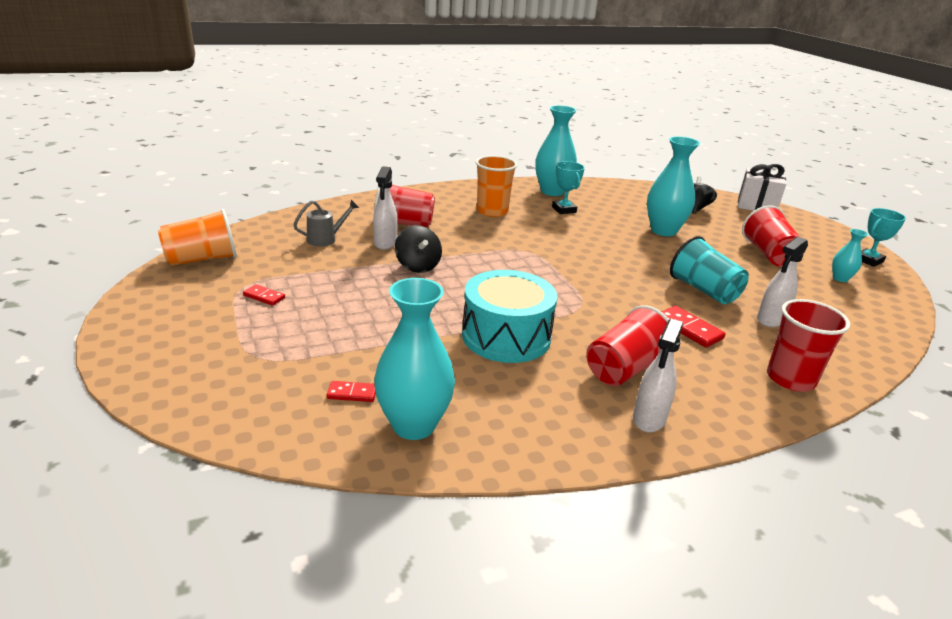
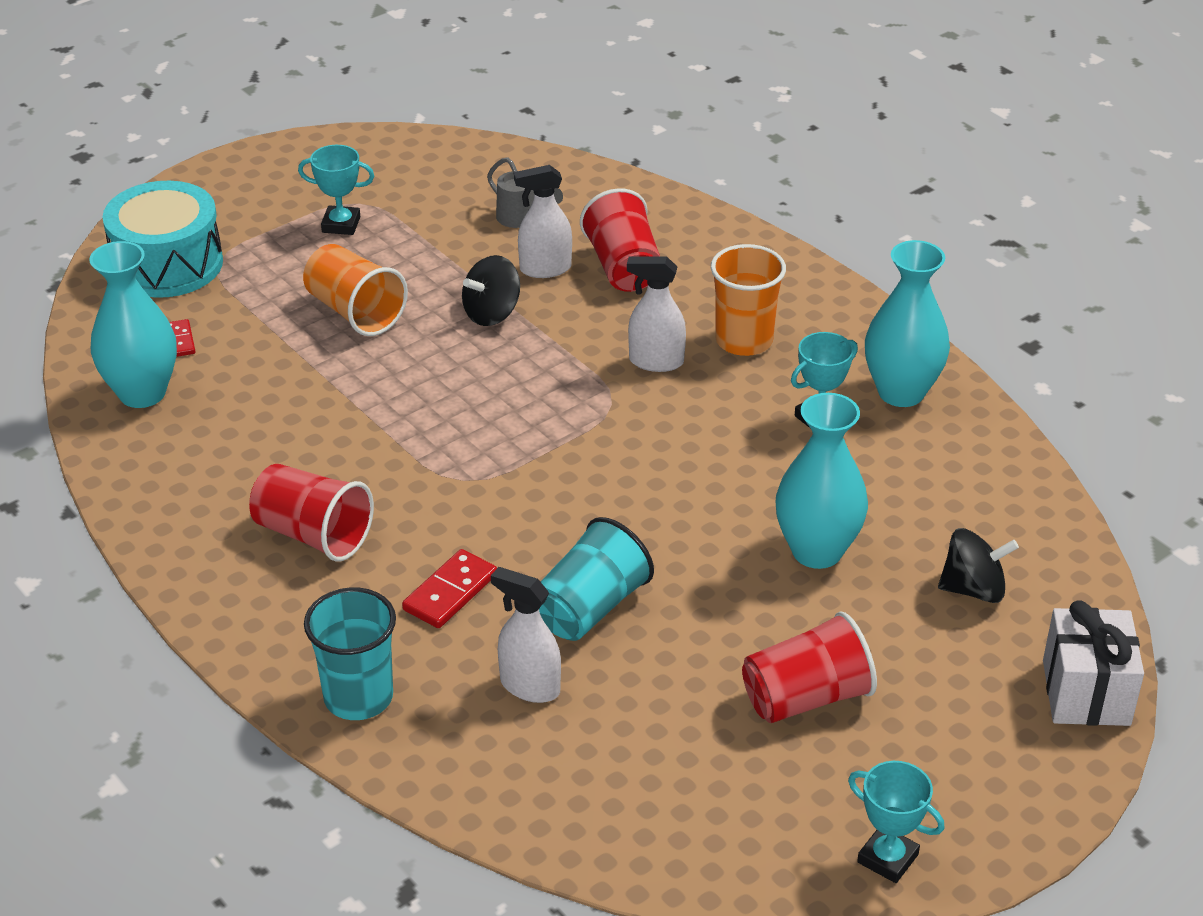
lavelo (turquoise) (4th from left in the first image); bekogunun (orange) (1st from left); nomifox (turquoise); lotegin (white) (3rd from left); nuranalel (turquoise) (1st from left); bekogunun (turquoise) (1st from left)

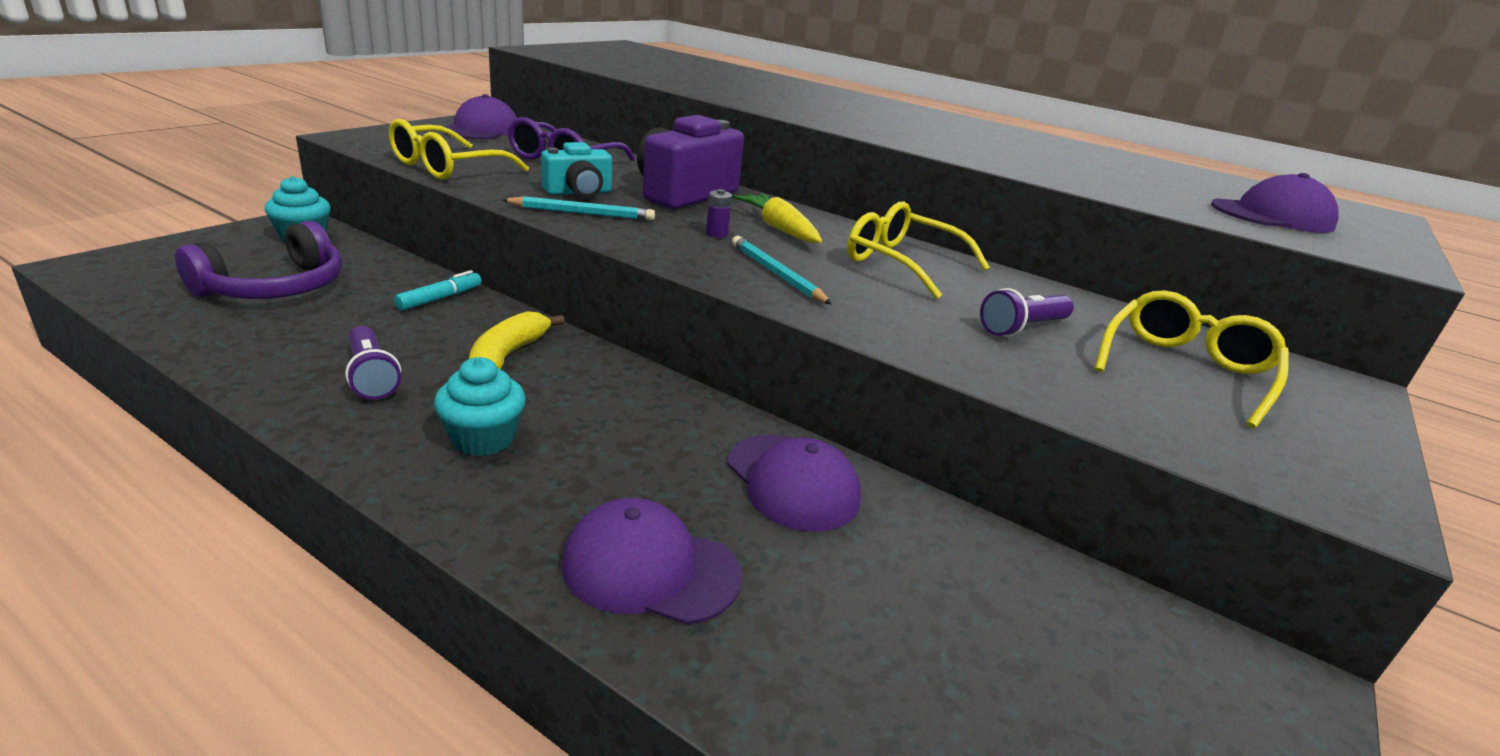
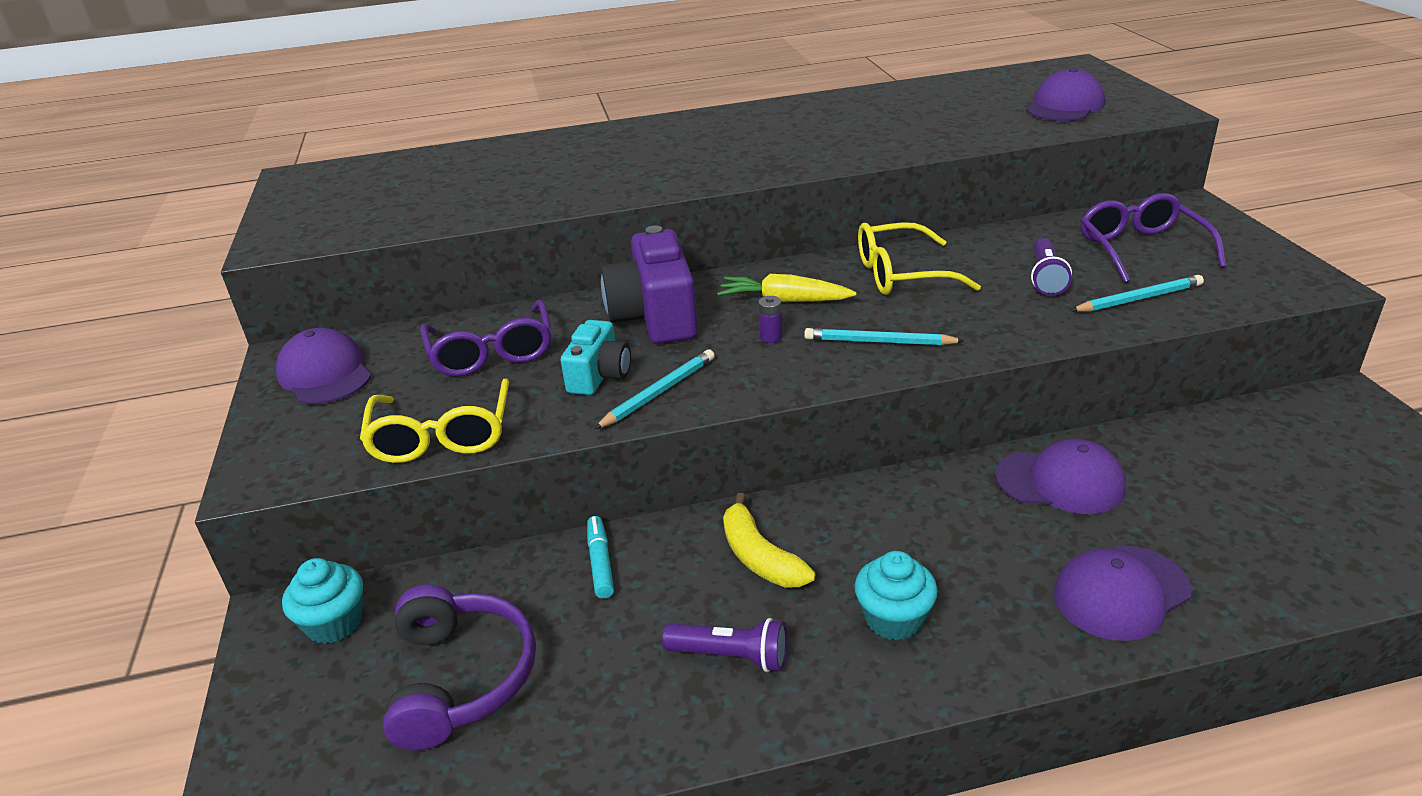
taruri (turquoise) (3rd from left); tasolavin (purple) (2nd from left)

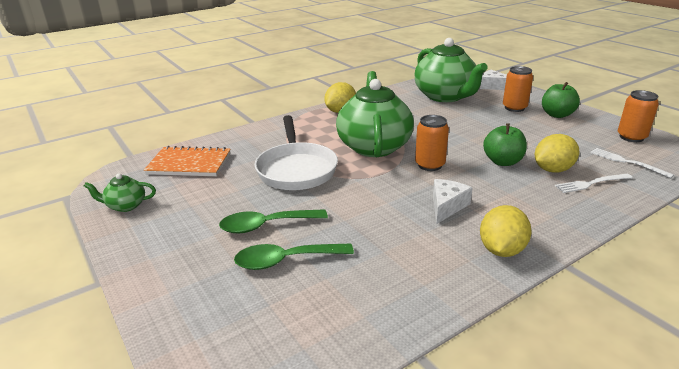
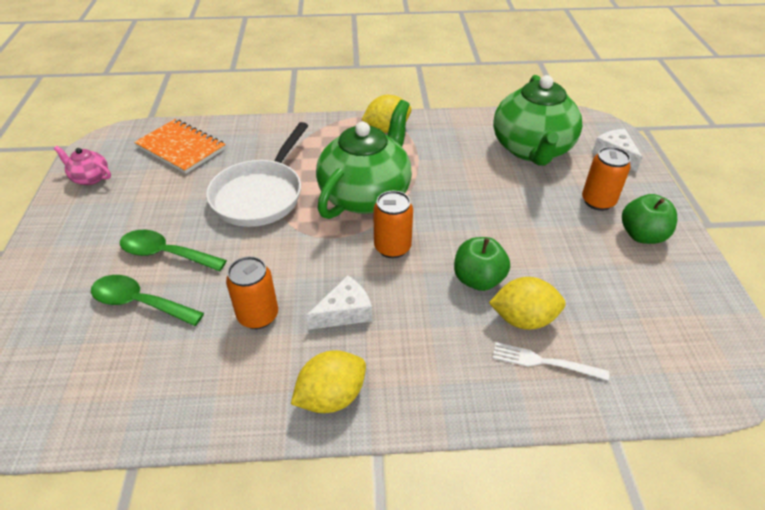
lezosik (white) (2nd from left in the first image); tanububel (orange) (1st from left); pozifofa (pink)

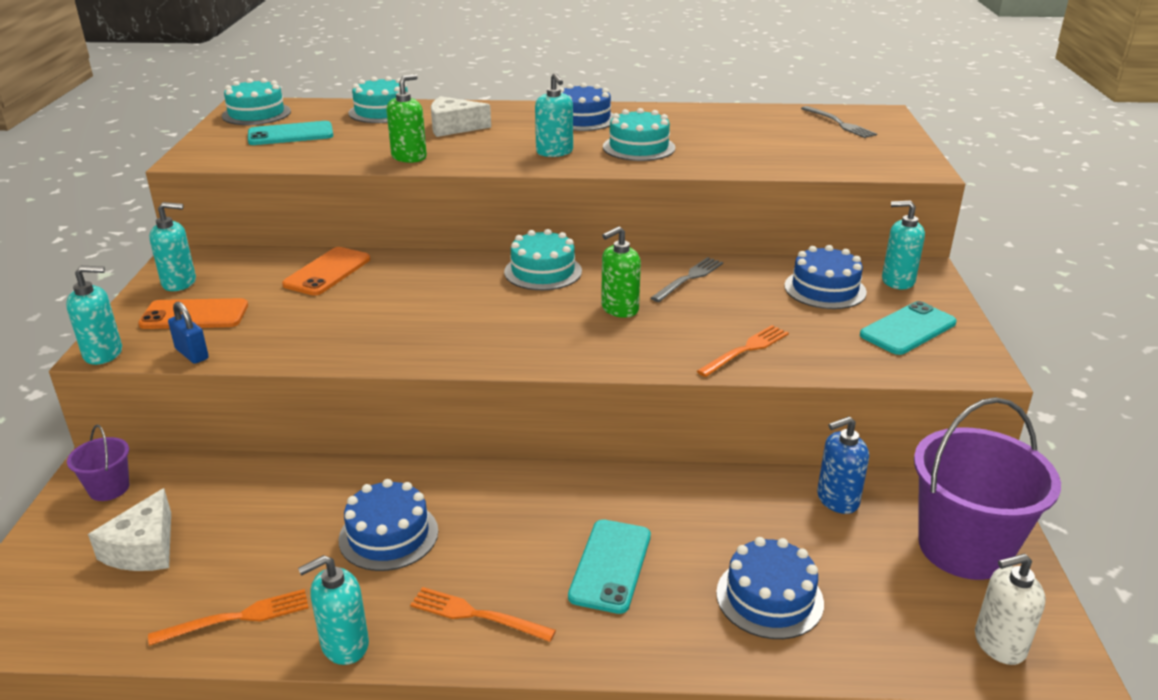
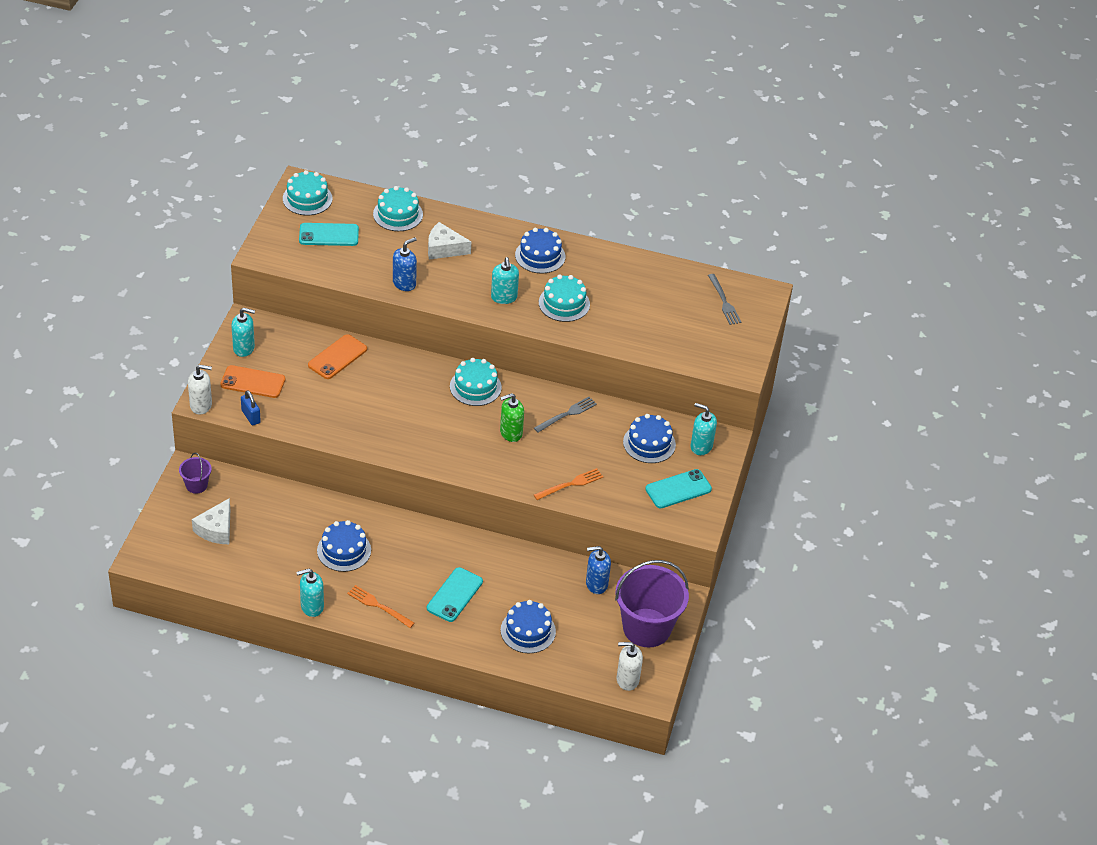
lezosik (orange) (1st from left in the first image); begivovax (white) (1st from left); begivovax (blue) (1st from left)

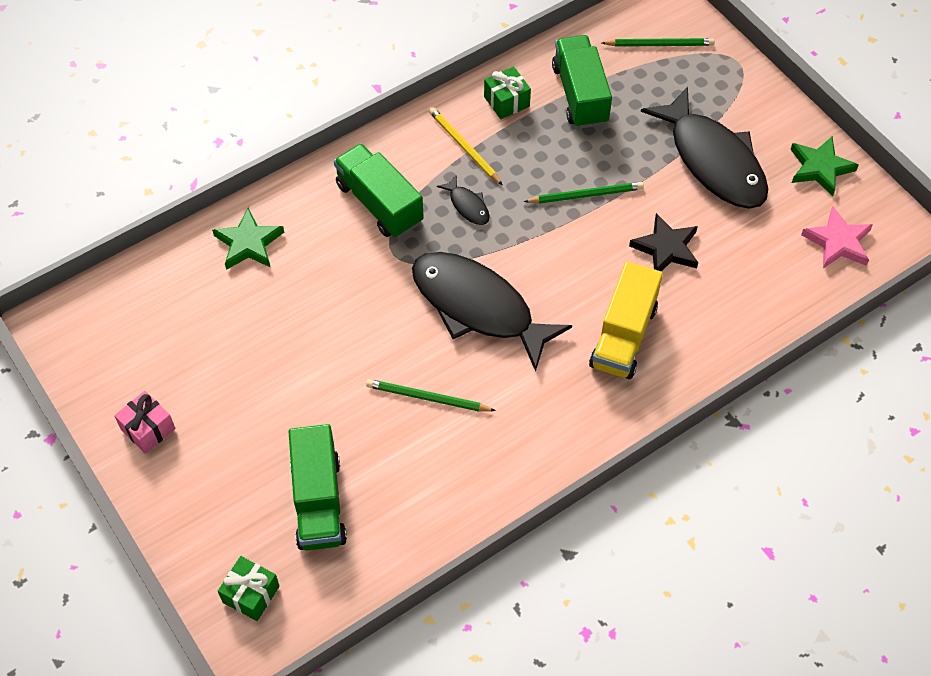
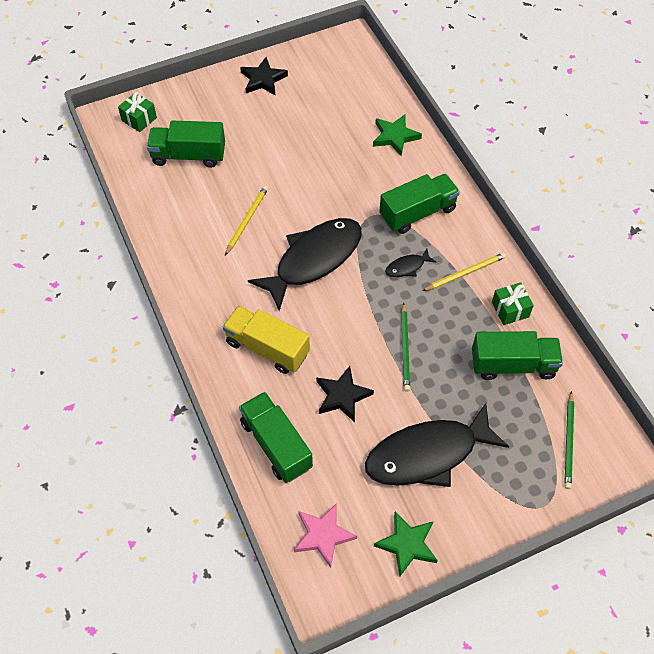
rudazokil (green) (2nd from left); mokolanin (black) (1st from left); taruri (yellow) (1st from left)

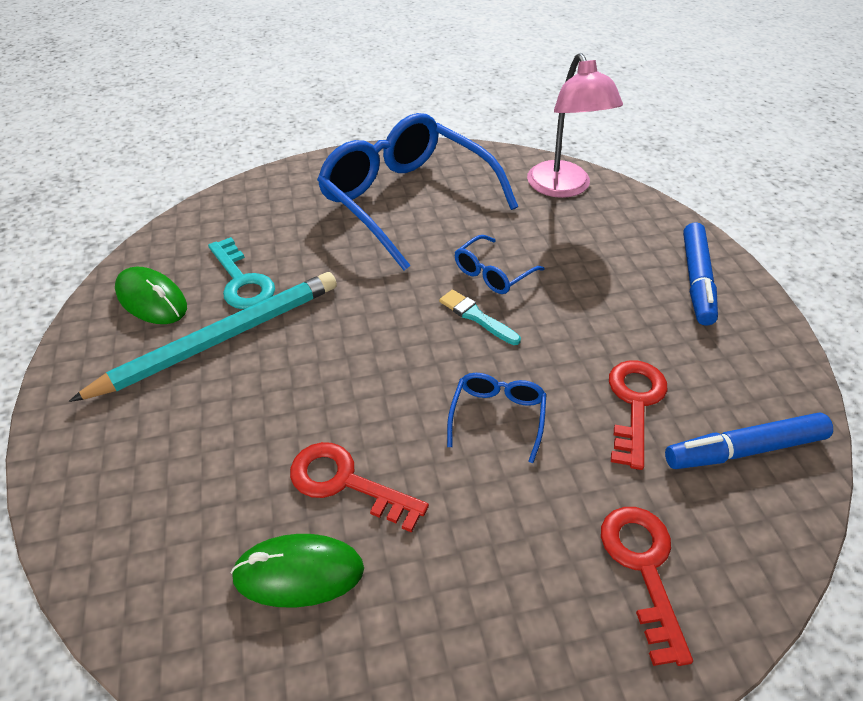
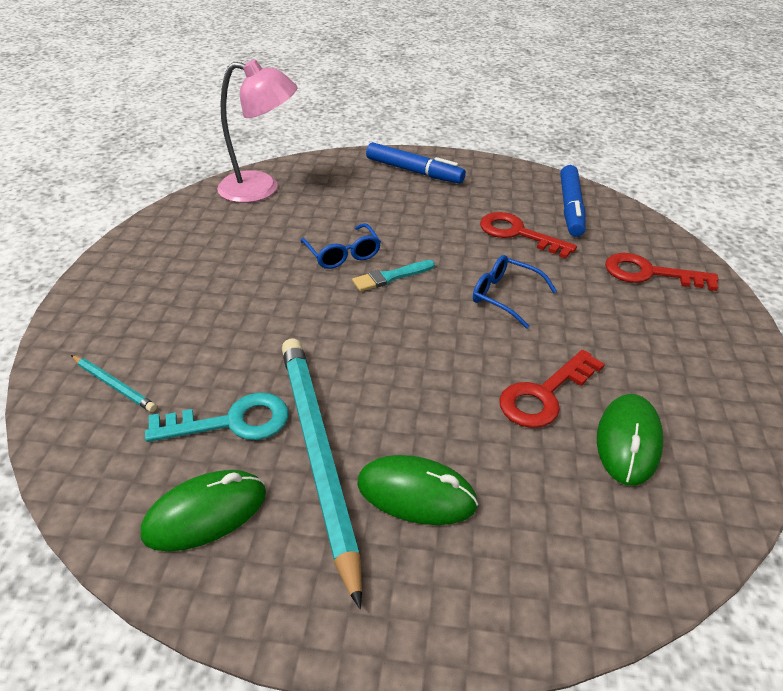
tasolavin (blue) (1st from left in the first image); taruri (turquoise) (1st from left); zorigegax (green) (2nd from left)

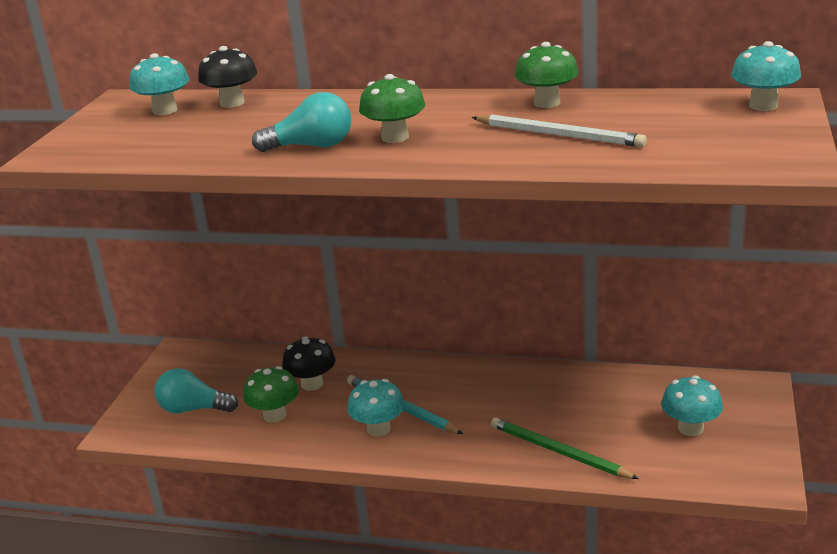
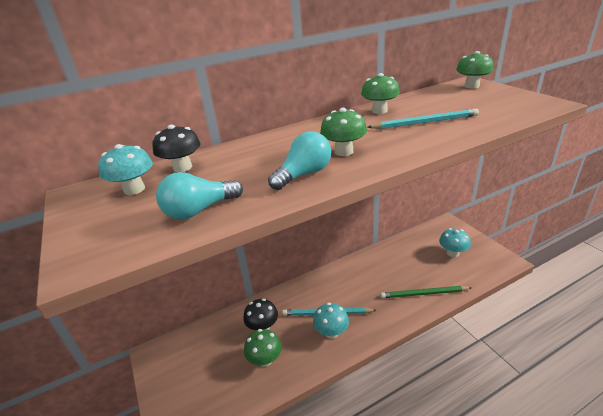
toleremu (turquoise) (1st from left); taruri (turquoise) (2nd from left); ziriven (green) (4th from left)

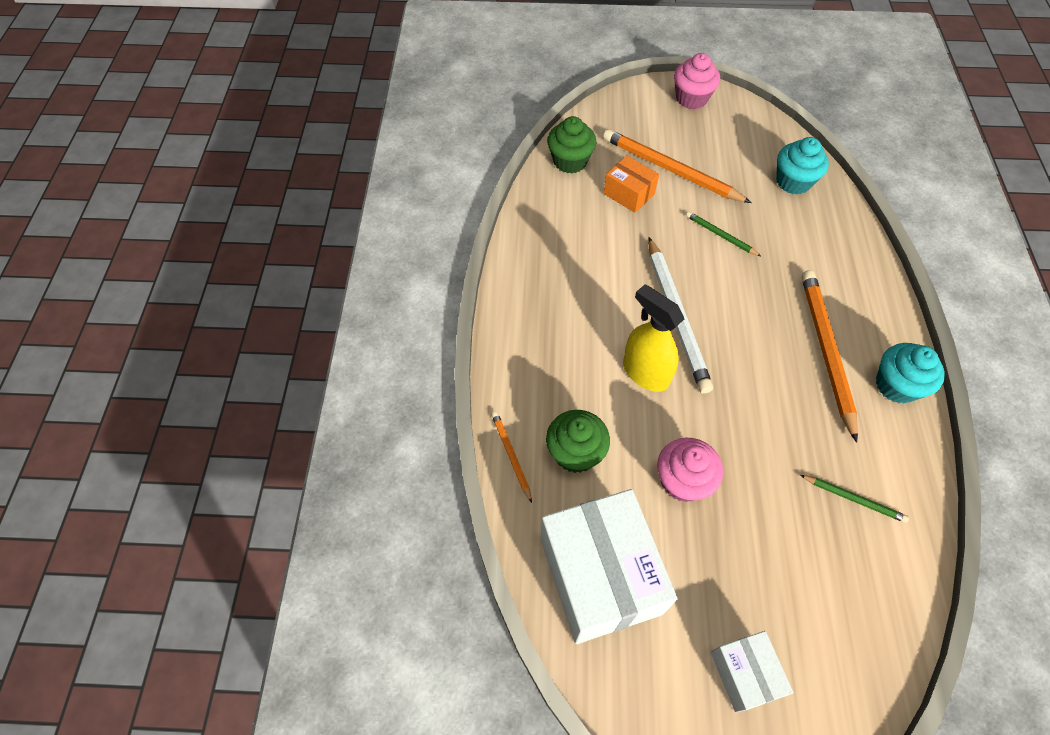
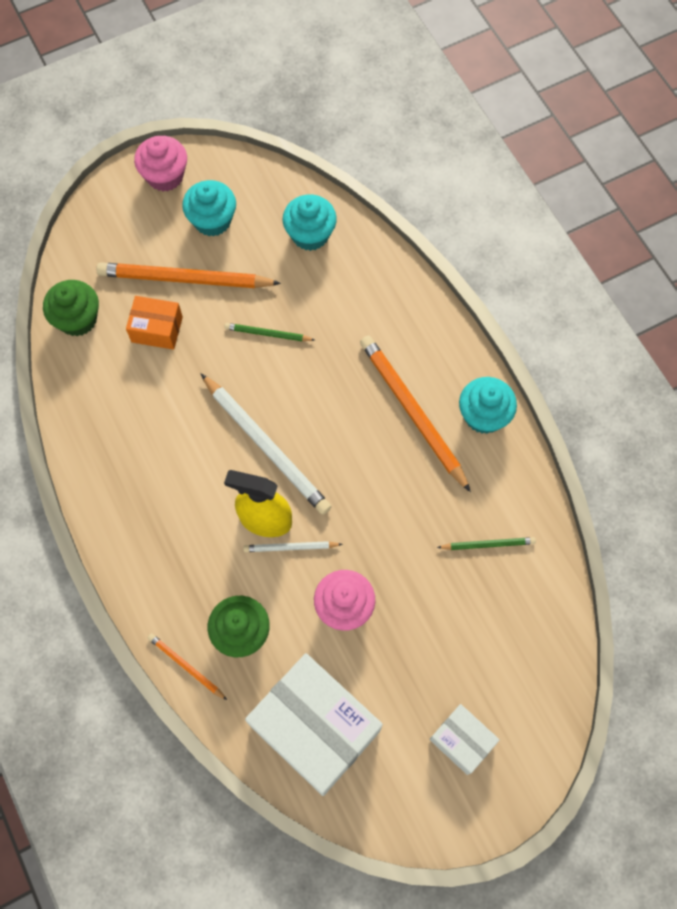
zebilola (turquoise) (1st from left); taruri (white) (2nd from left)

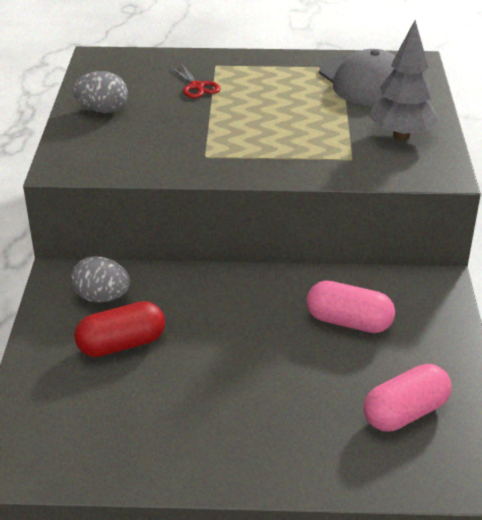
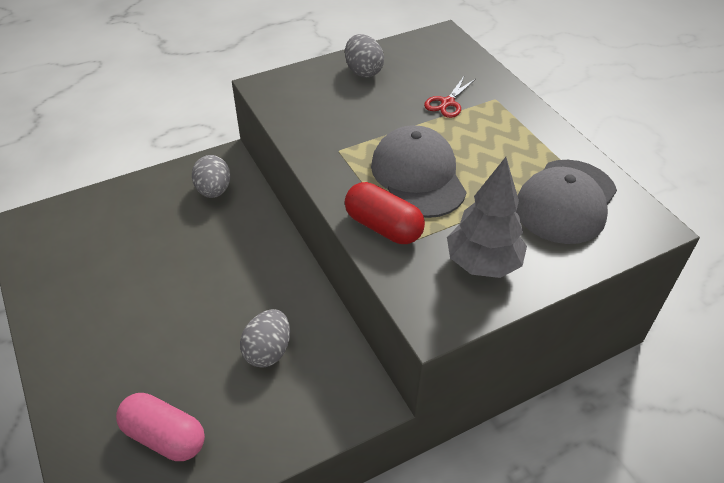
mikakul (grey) (1st from left); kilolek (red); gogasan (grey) (2nd from left)

